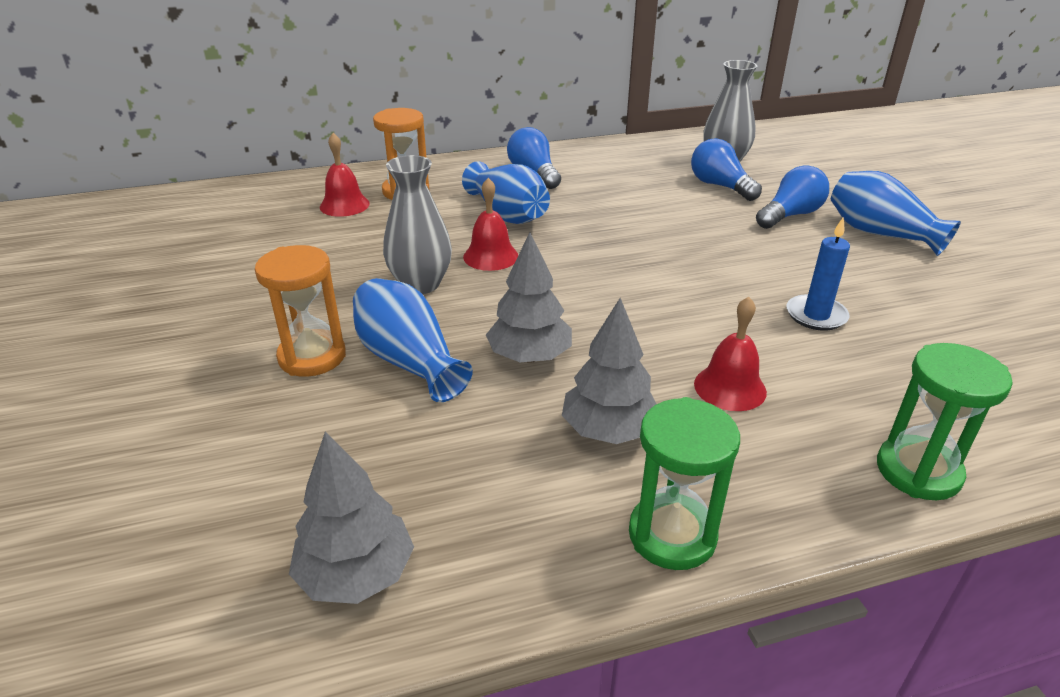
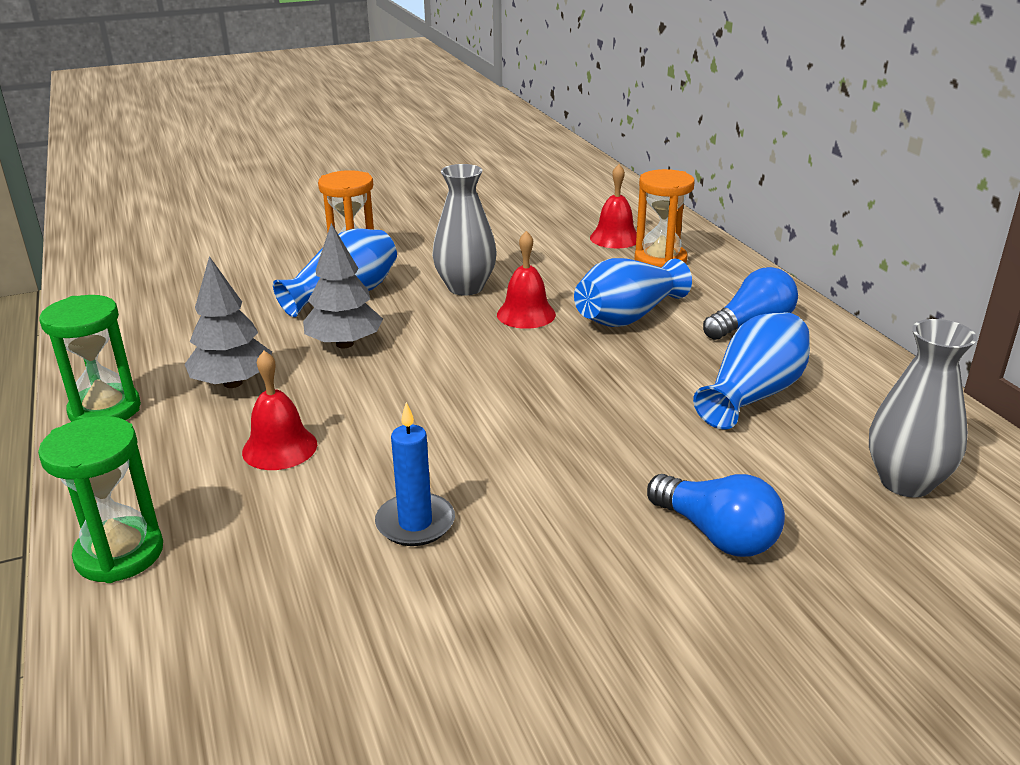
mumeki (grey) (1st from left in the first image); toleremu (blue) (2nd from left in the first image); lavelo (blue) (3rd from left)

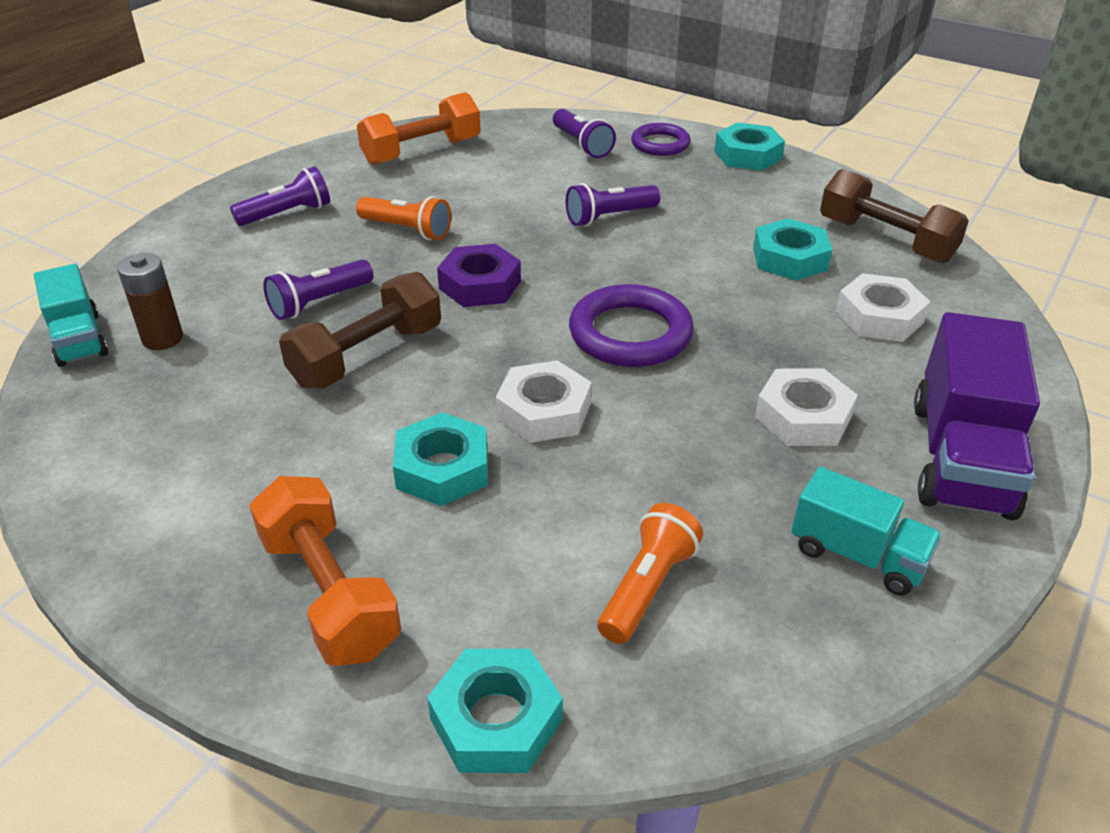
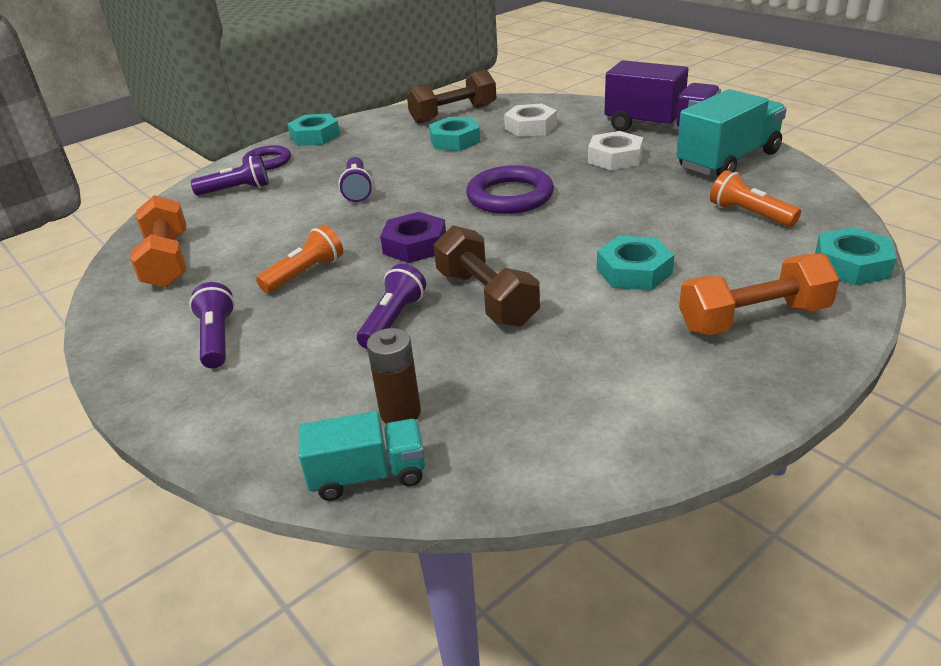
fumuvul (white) (1st from left in the first image); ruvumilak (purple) (4th from left); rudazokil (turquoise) (2nd from left)

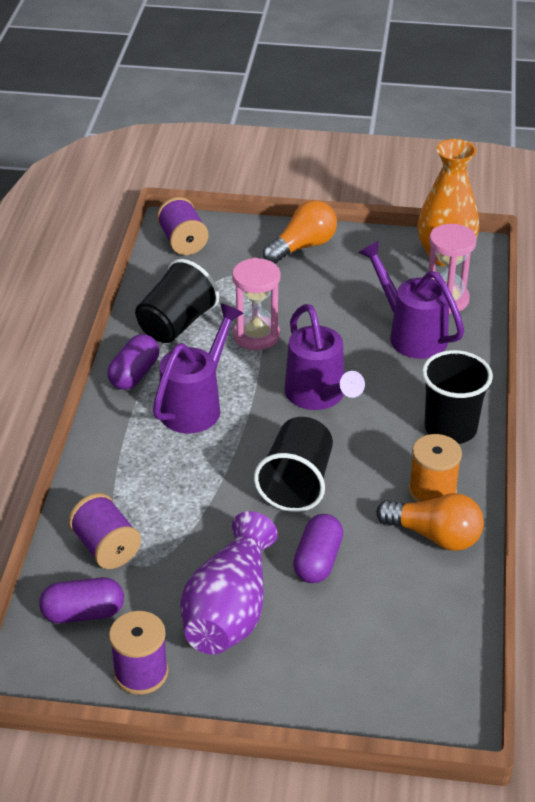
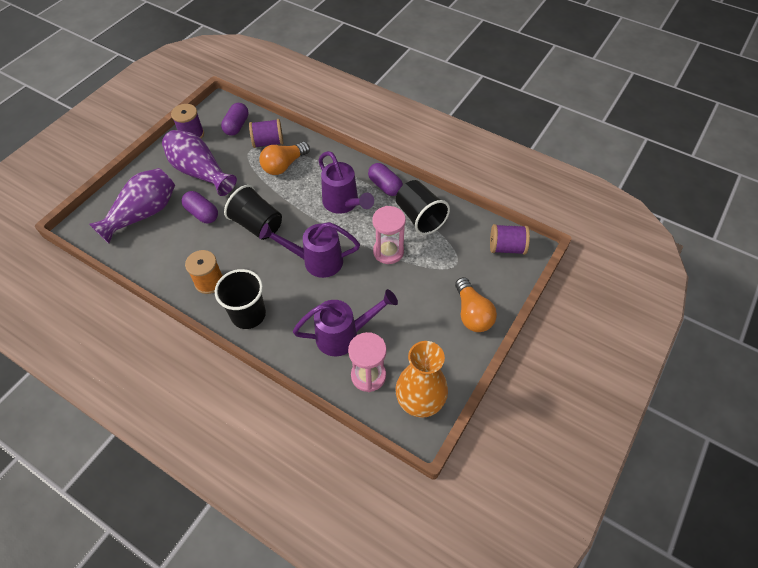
lavelo (purple) (1st from left); toleremu (orange) (1st from left)

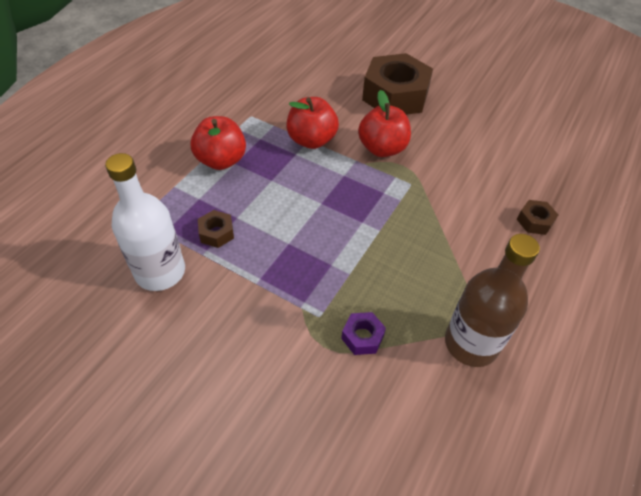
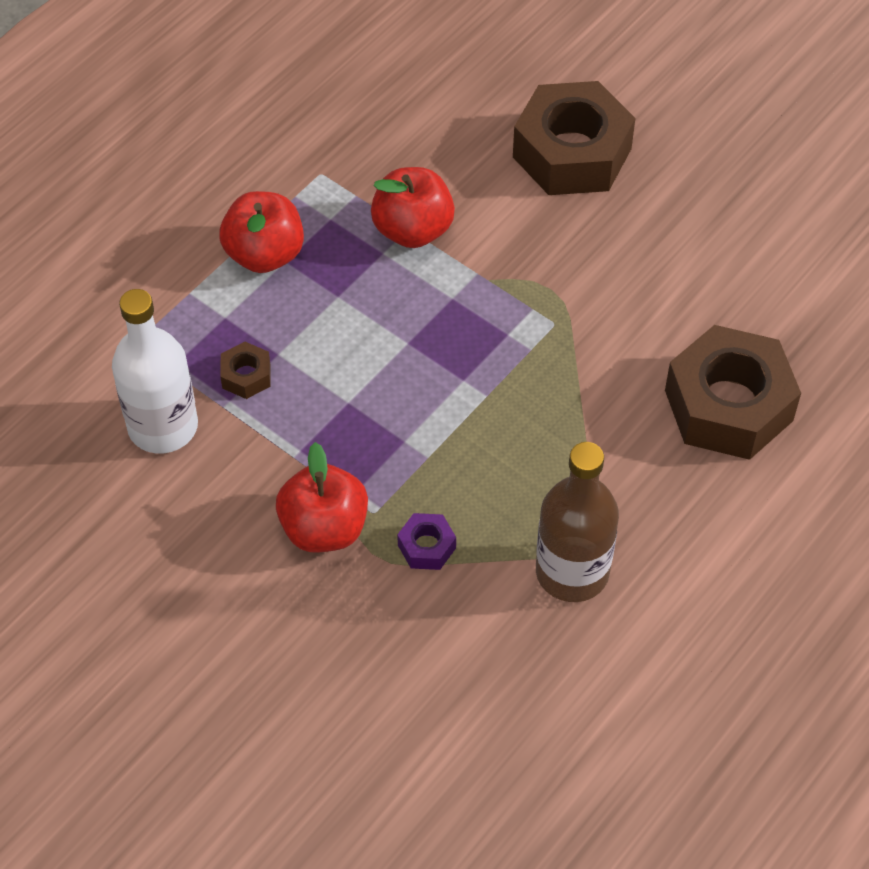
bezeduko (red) (2nd from left); fumuvul (brown) (3rd from left)

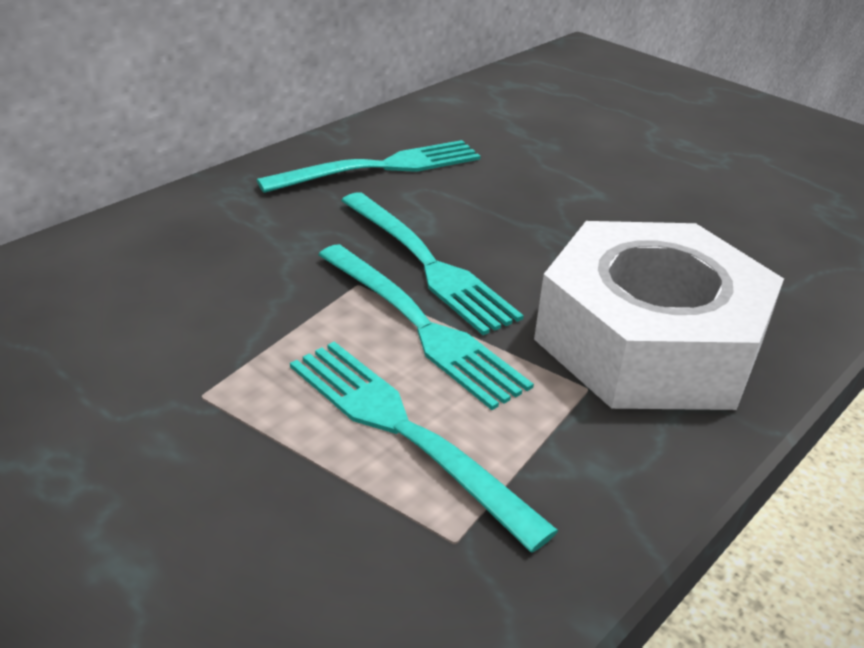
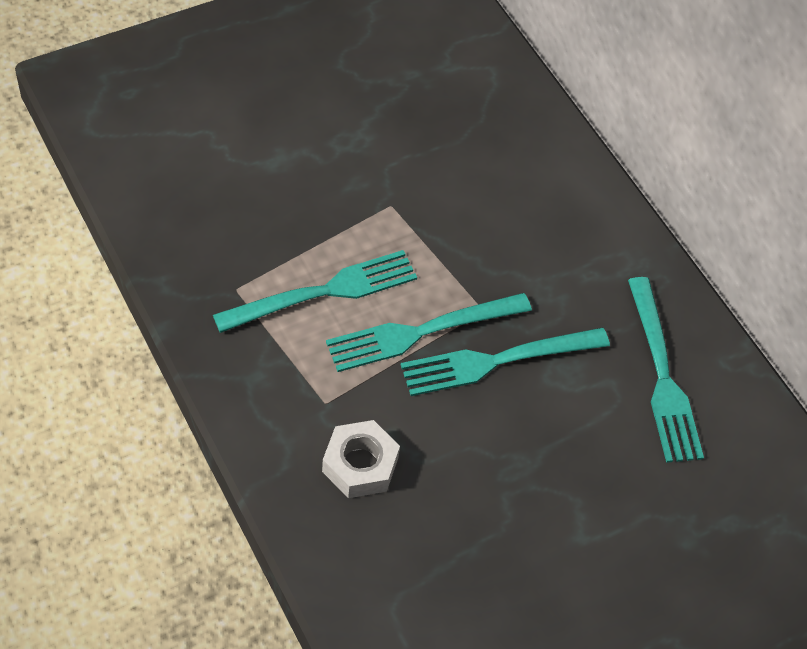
fumuvul (white)

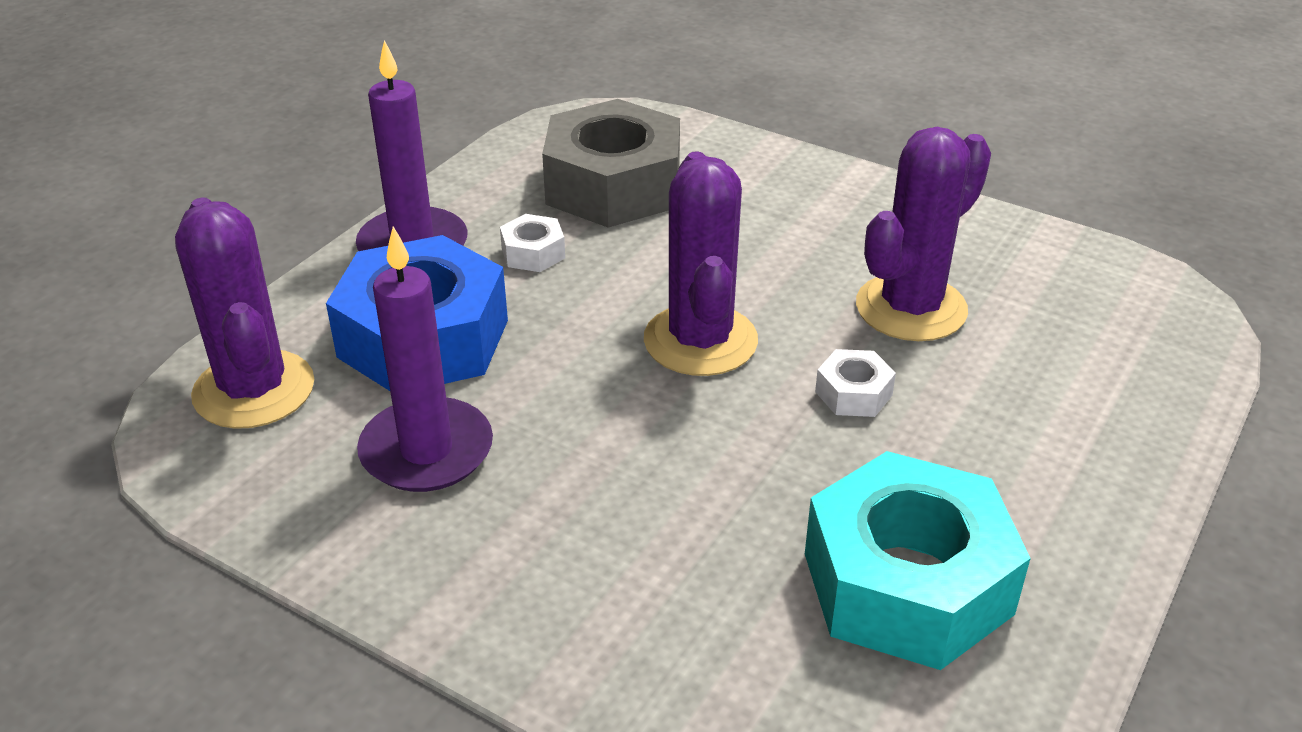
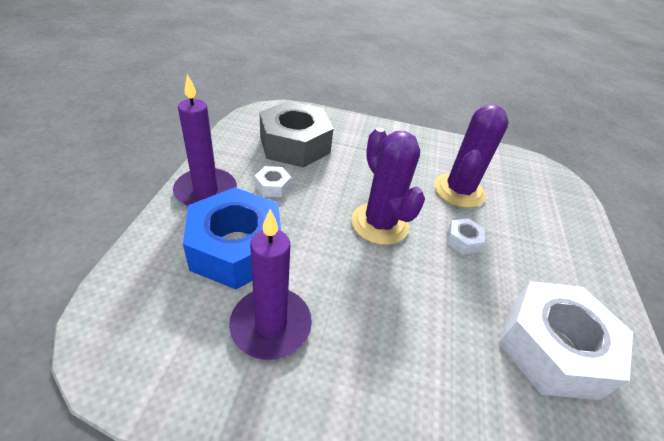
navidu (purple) (1st from left in the first image); fumuvul (white) (3rd from left)

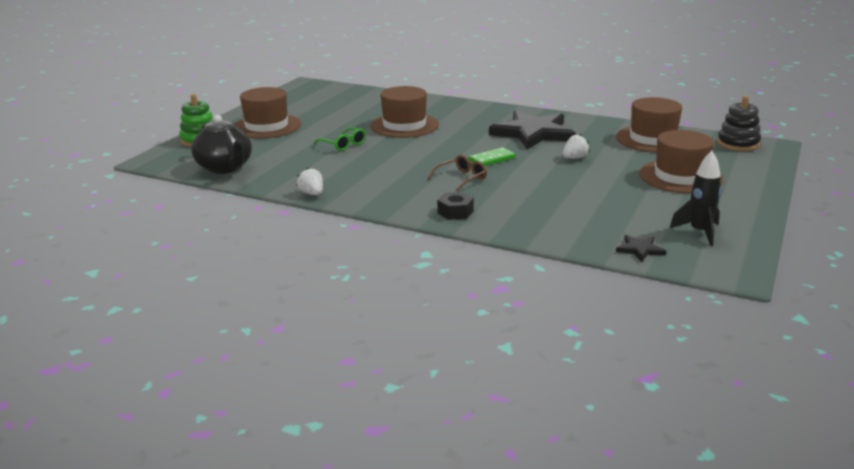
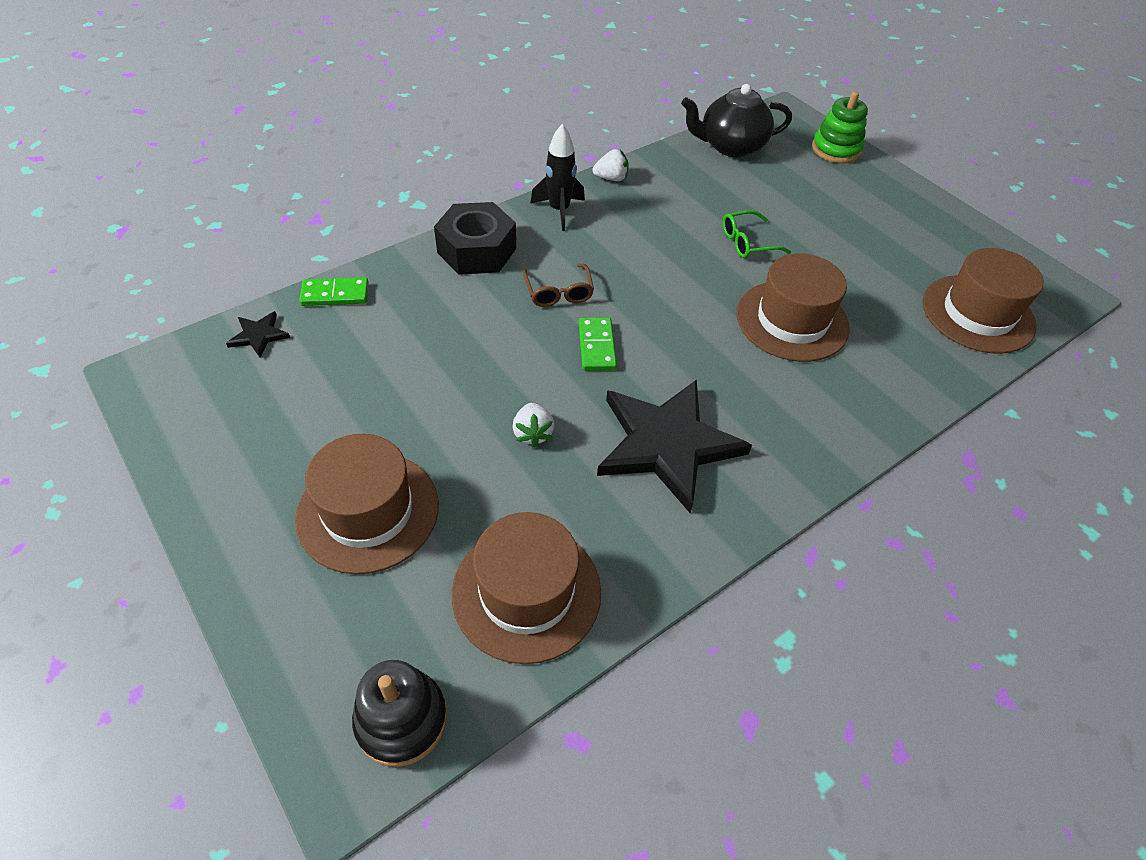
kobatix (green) (1st from left); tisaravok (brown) (4th from left); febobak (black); fumuvul (black)

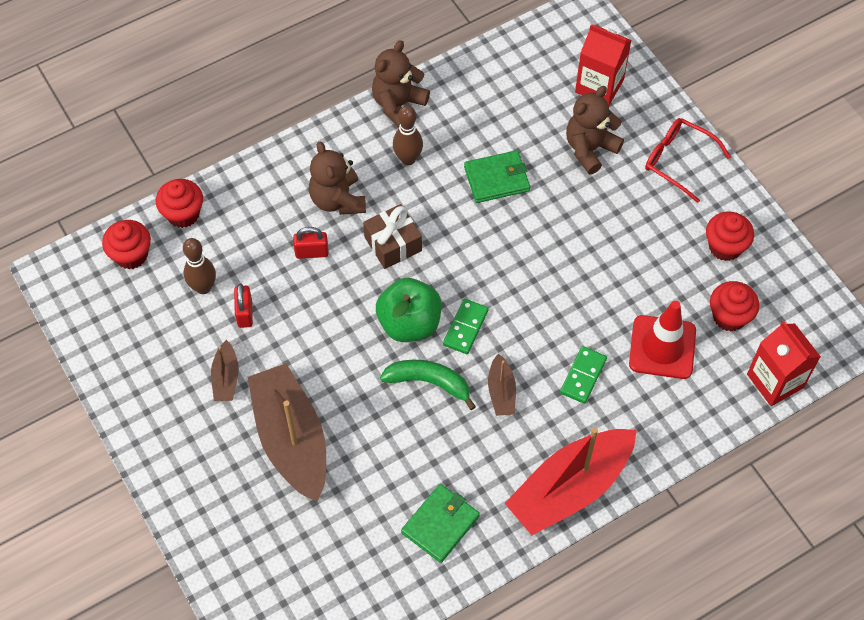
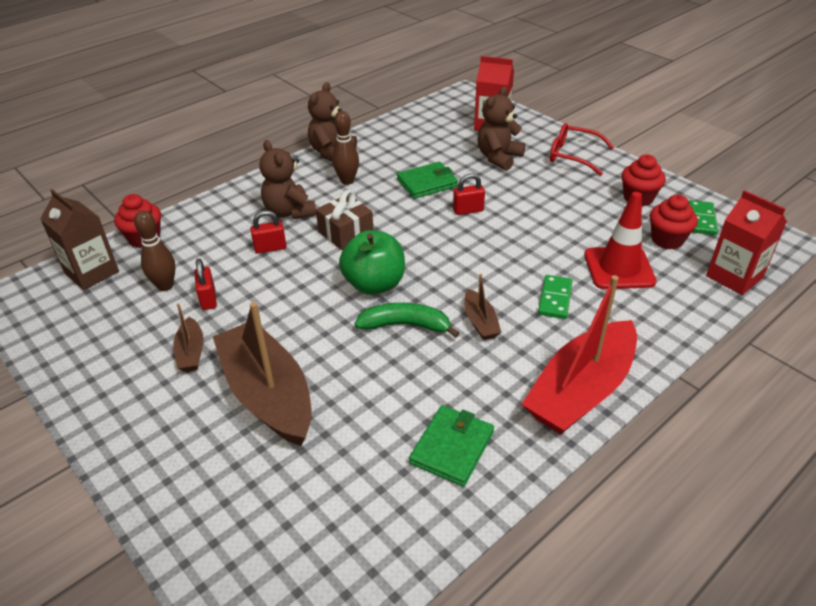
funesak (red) (3rd from left); kobatix (green) (2nd from left); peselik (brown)

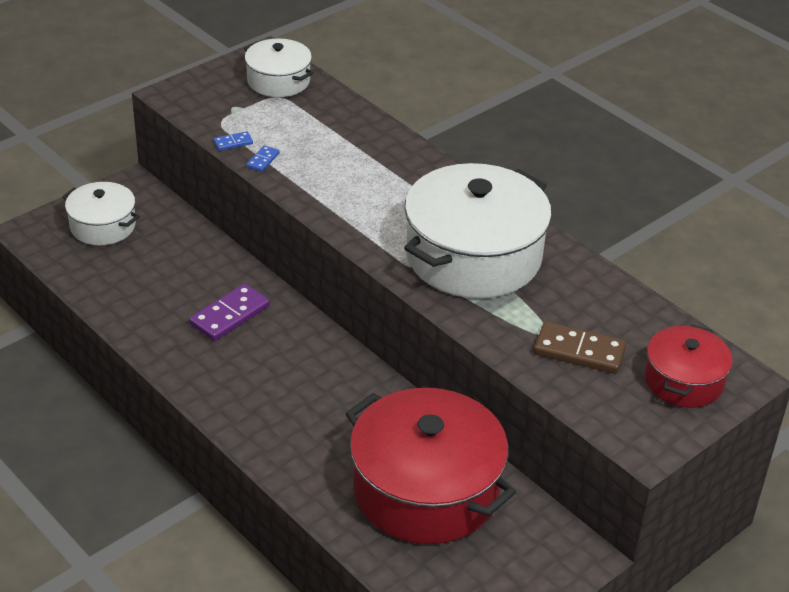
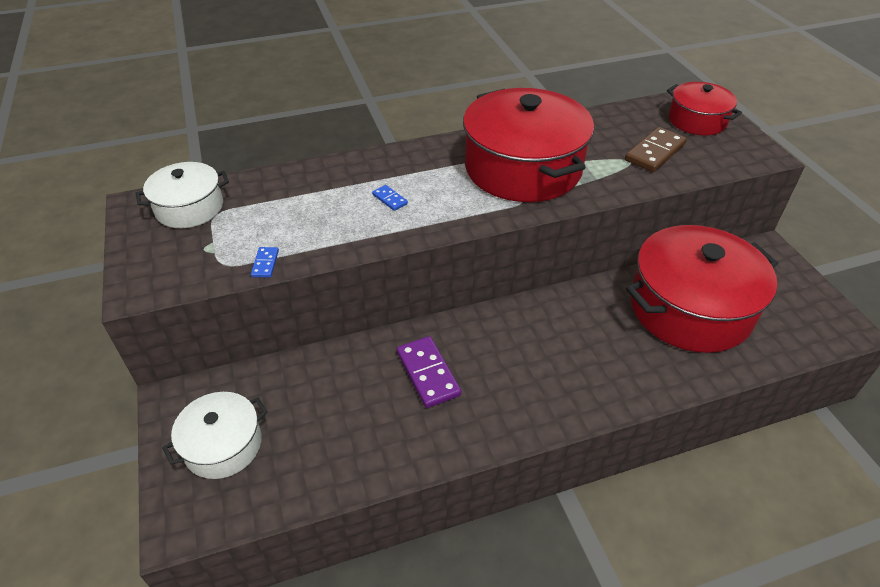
kobatix (blue) (2nd from left); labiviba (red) (1st from left)

